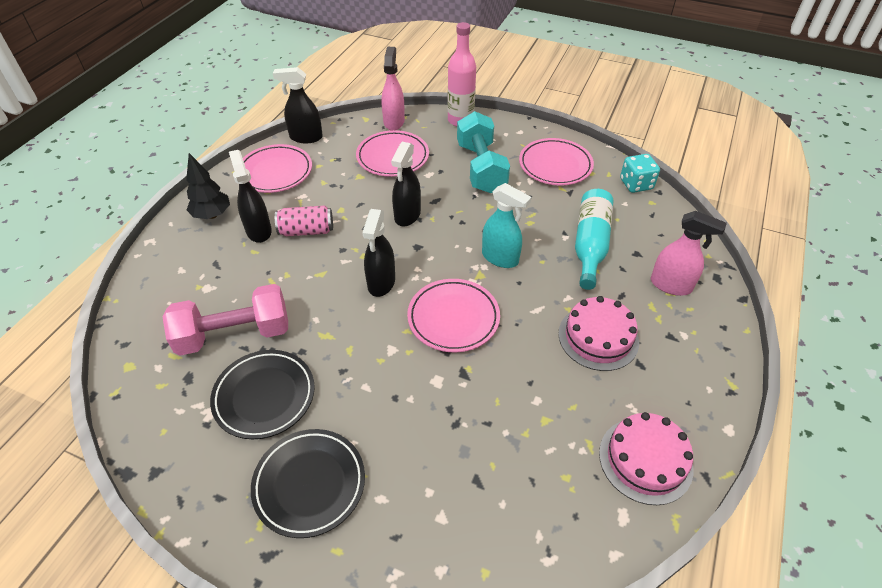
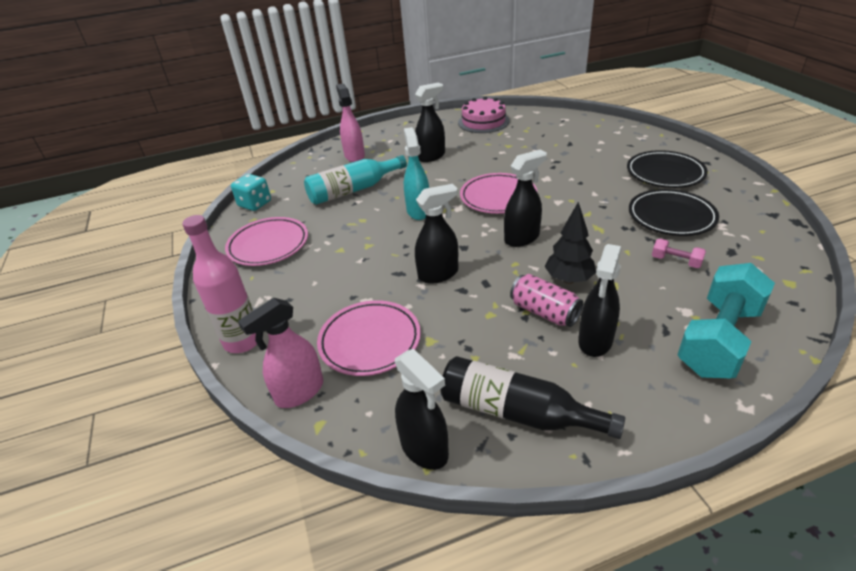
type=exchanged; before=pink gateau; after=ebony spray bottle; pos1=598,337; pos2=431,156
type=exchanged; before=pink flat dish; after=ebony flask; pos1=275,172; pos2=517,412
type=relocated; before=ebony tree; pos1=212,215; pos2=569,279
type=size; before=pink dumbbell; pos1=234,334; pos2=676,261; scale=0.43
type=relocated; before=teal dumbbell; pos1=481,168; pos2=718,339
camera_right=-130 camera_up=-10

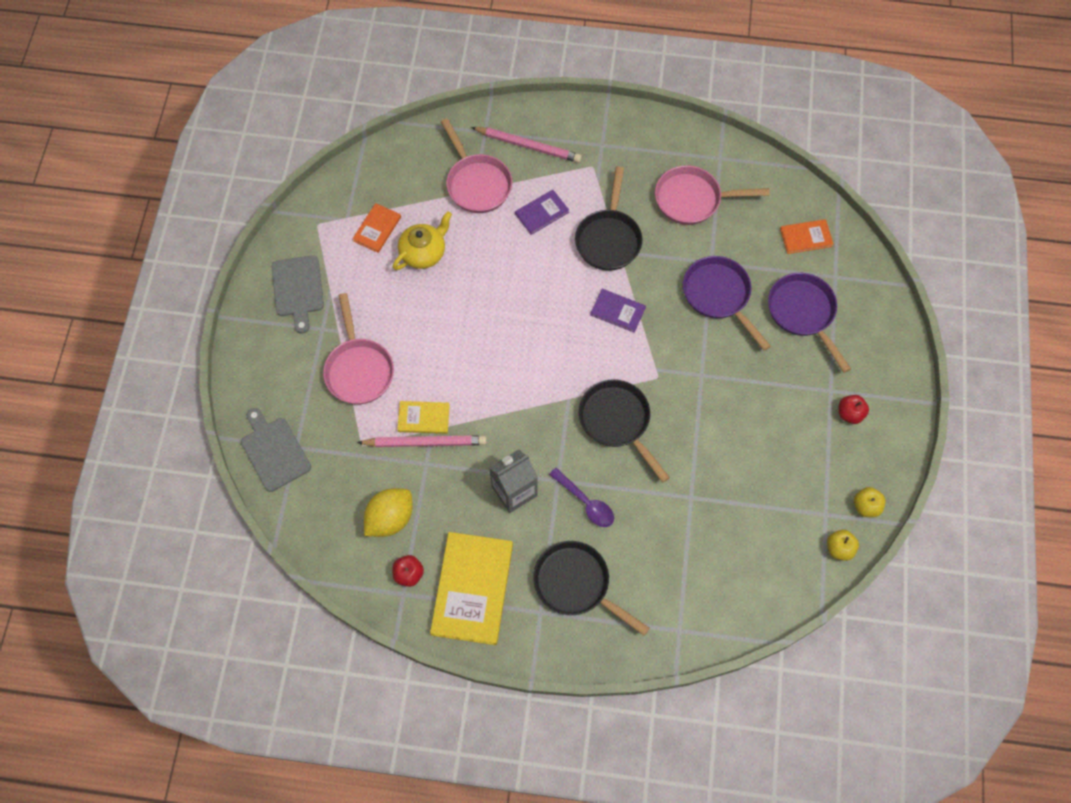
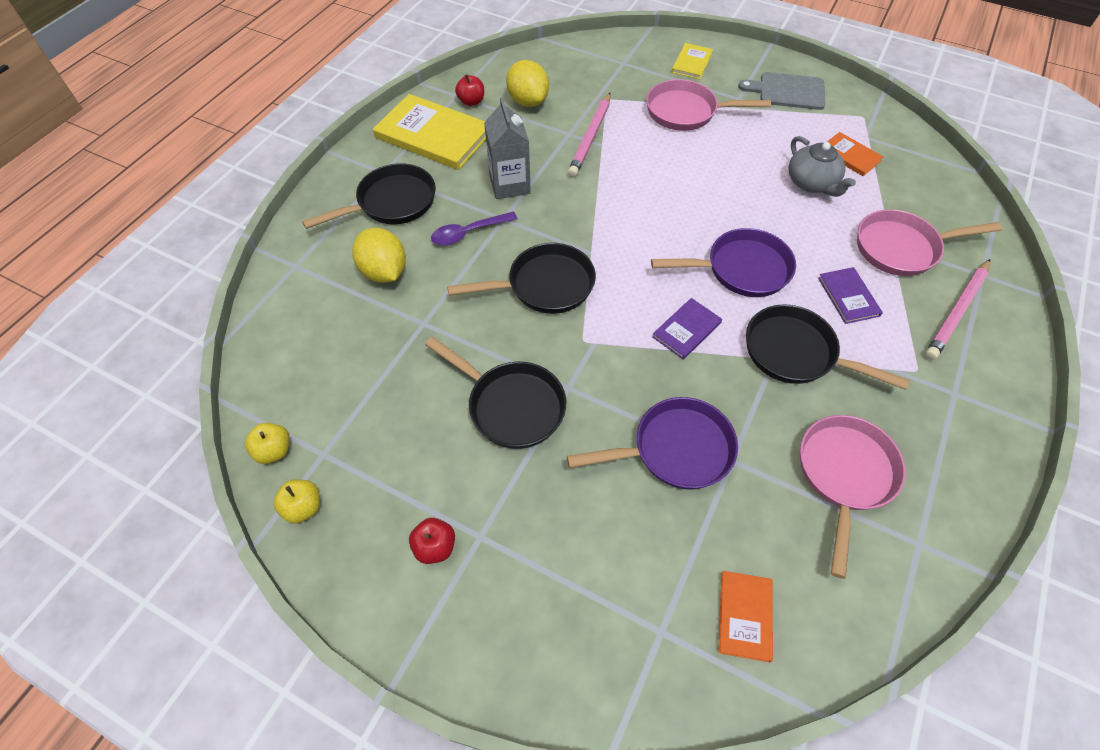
type=appeared; after=bright yellow citrus fruit; pos2=384,272
type=appeared; after=ebony pan; pos2=511,406
type=relocated; before=violet pan; pos1=803,313; pos2=741,269
type=relocated; before=bright yellow hardcover; pos1=423,418; pos2=692,63
type=colour; before=bright yellow teapot; after=gray teapot; pos1=423,252; pos2=811,183
type=missing; before=gray cutting board; pos1=274,451
camera_right=110 camera_up=-10

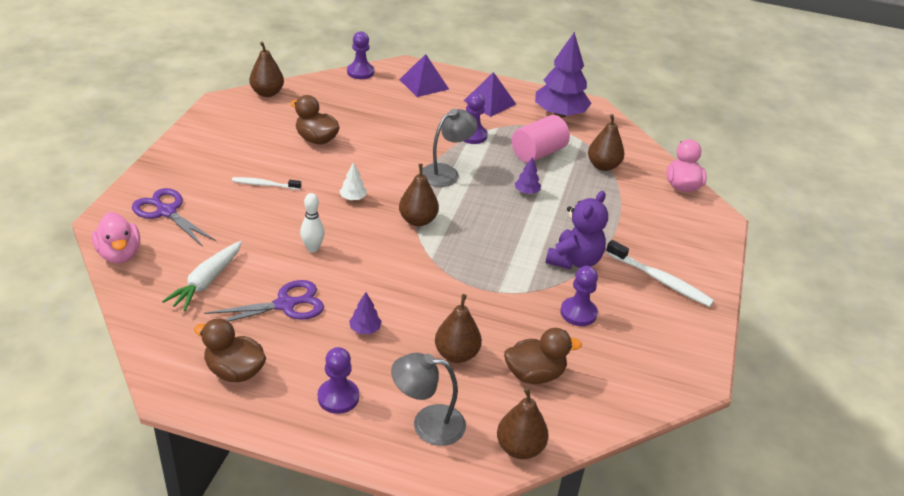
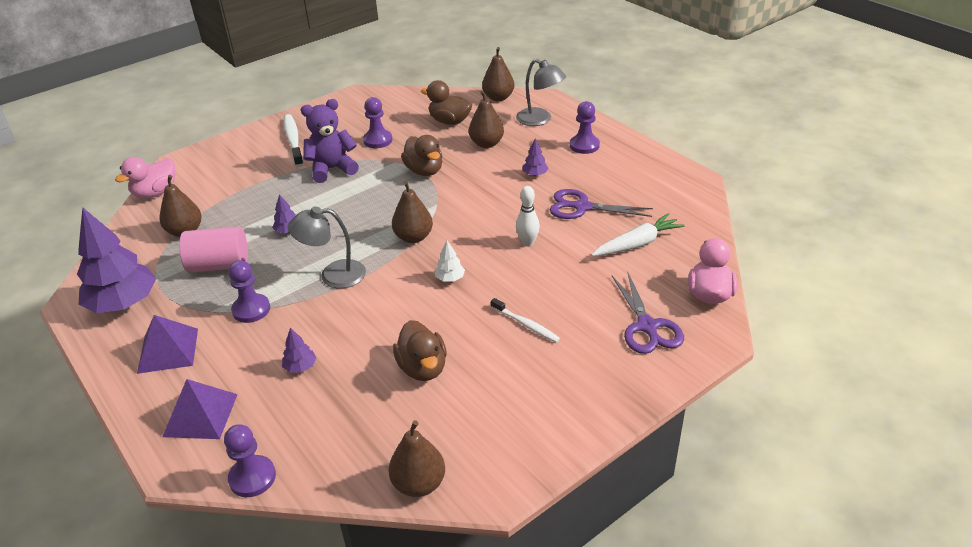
type=appeared; after=violet tree; pos2=300,367
type=relocated; before=brown rubber duck; pos1=234,371; pos2=424,171
camera_right=-140 camera_up=0

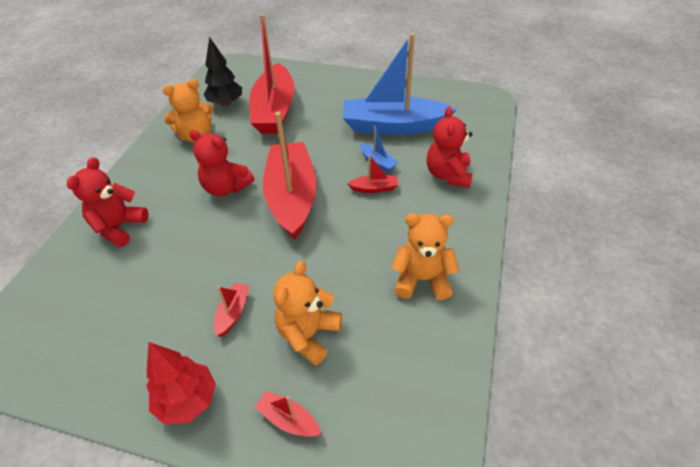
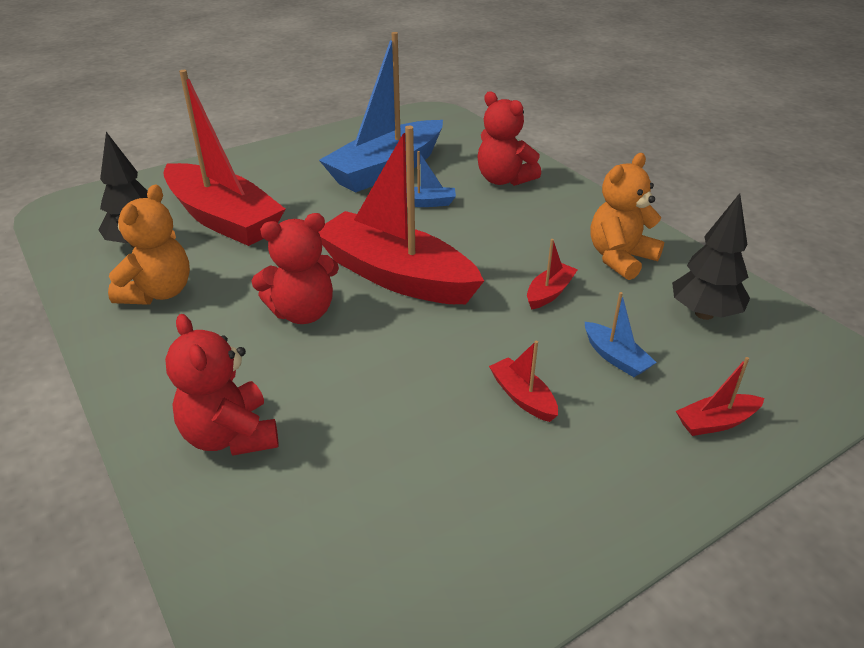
type=relocated; before=crimson sailboat; pos1=374,188; pos2=549,293
type=exchanged; before=orange teddy; after=cobalt sailboat; pos1=308,334; pos2=615,357
type=appeared; after=ebony tree; pos2=704,314
type=missing; before=crimson tree; pos1=188,400
camera_right=-50 camera_up=-10

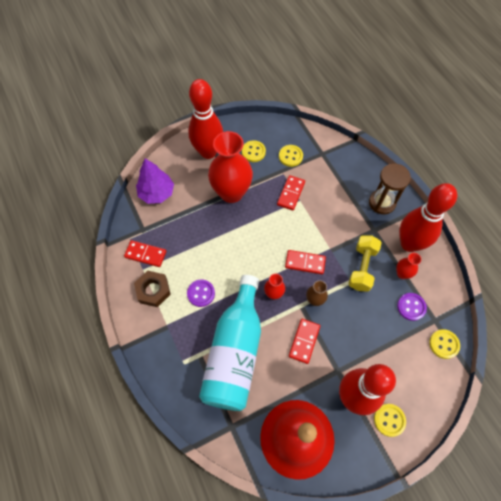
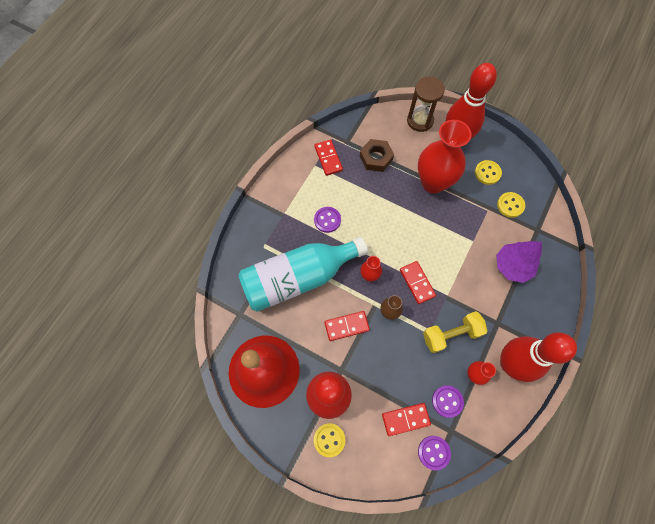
type=relocated; before=brown hexagon nut; pos1=153,290; pos2=376,158
type=relocated; before=crimson domino piece; pos1=291,194; pos2=405,419
type=relocated; before=brown hourglass; pos1=382,202; pos2=420,121
type=colour; before=bright yellow sewing button; after=violet sewing button; pos1=444,344; pos2=433,452
type=relocated; before=violet tree; pos1=156,193; pos2=512,266
camera_right=55 camera_up=5

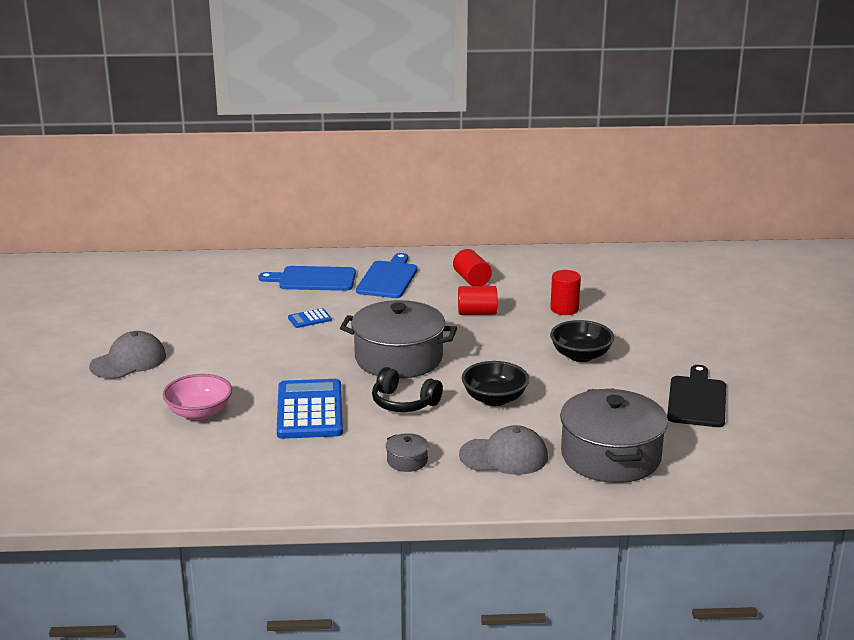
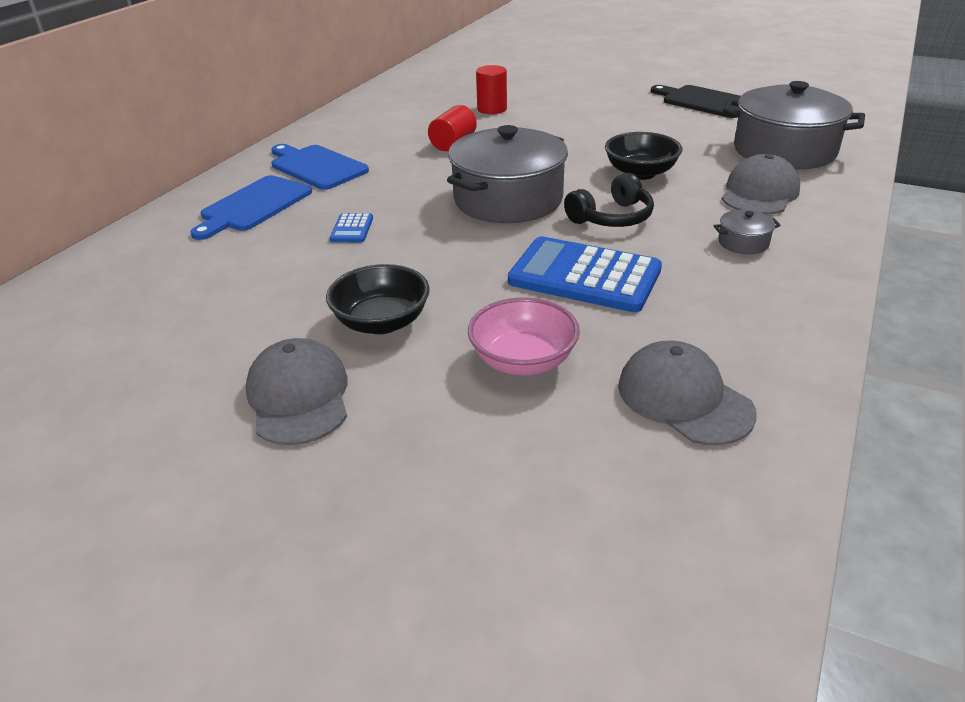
type=relocated; before=ebony bowl; pos1=581,355; pos2=382,322
type=appeared; after=gray cap; pos2=684,398
type=missing; before=crimson solid cylinder; pos1=471,280
camera_right=-60 camera_up=10

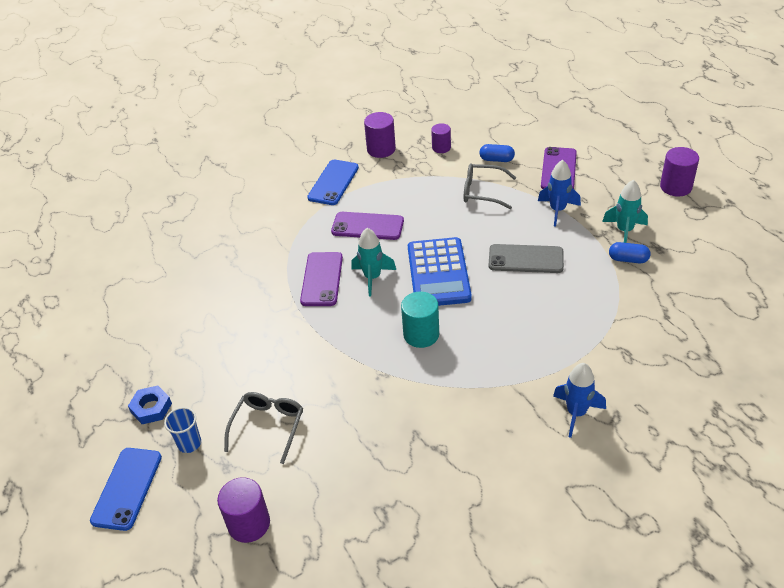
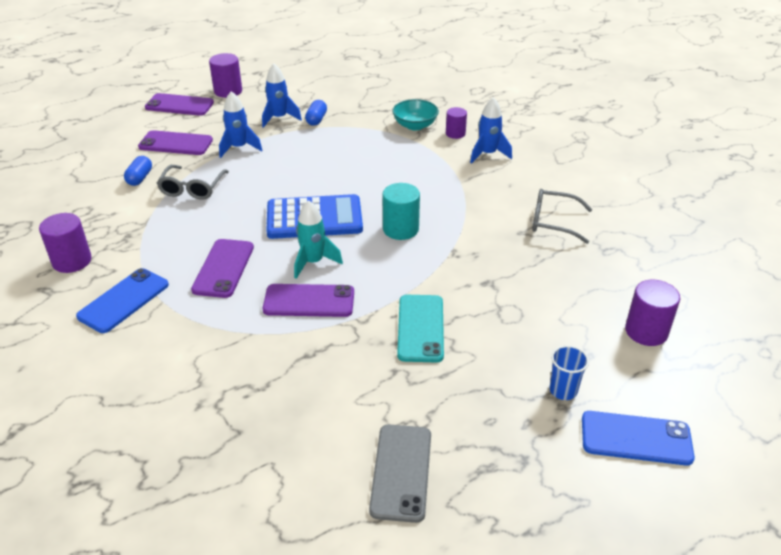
type=spun; before=cobalt smartphone; pos1=333,182; pos2=124,300; turn=-75
type=appeared; after=violet smartphone; pos2=179,105
type=colour; before=teal toy rocket; after=cobalt toy rocket; pos1=624,231; pos2=279,118
type=relocated; before=gray smartphone; pos1=525,259; pos2=401,472
type=appeared; after=teal bowl; pos2=415,125
type=appeared; after=teal smartphone; pos2=420,328
type=relocated; before=violet solid cylinder; pos1=441,148; pos2=455,133
type=relocated; before=gray eyeglasses; pos1=268,427; pos2=554,222
type=missing; before=cobalt hexagon nut; pos1=151,408
camera_right=-95 camera_up=-5

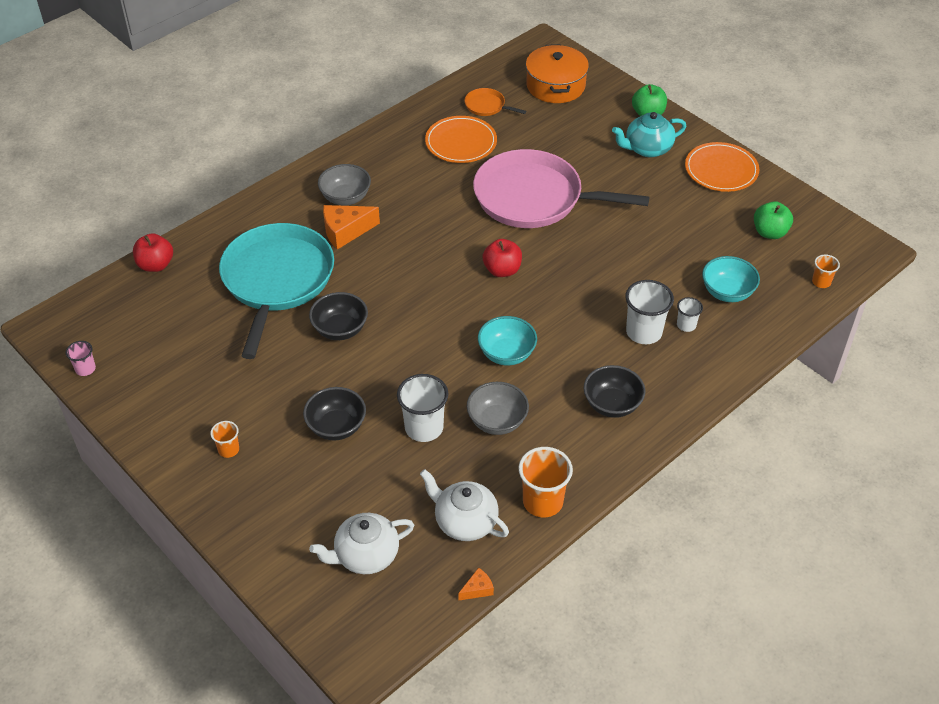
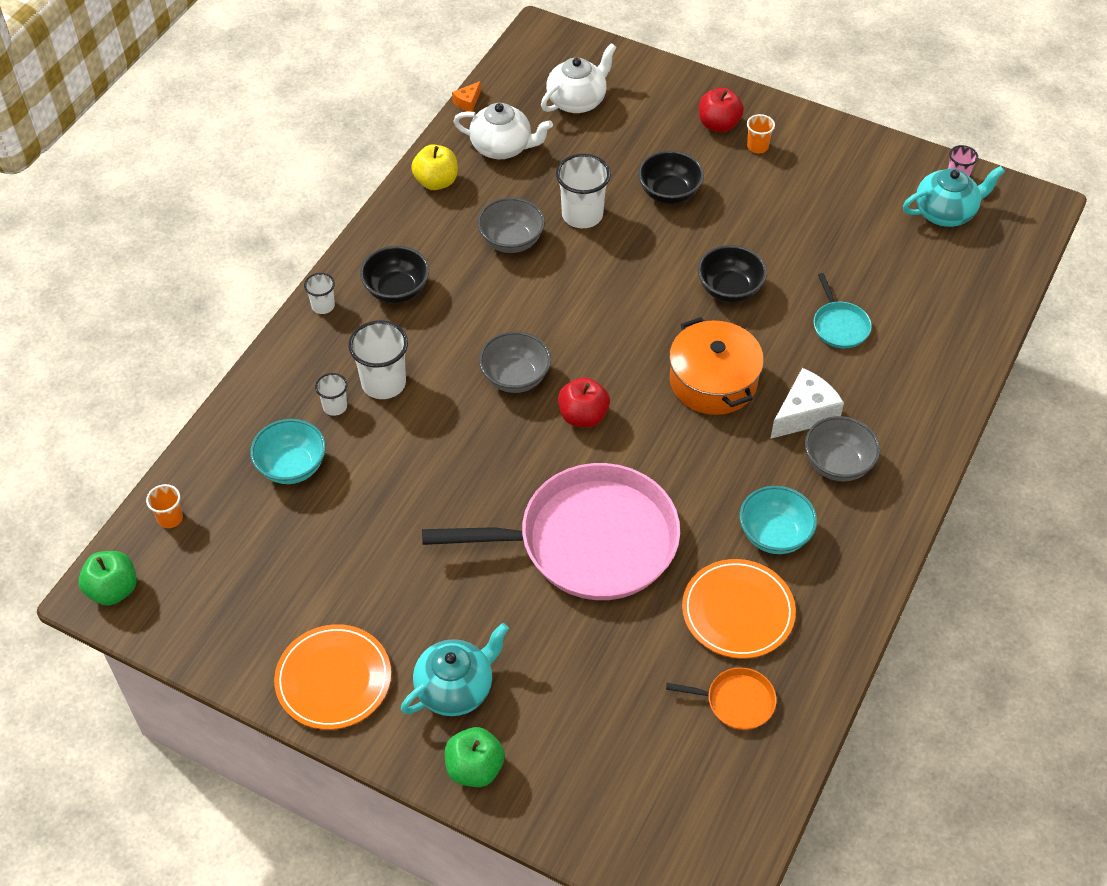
type=relocated; before=emerald apple; pos1=769,232; pos2=113,590
type=appeared; after=pure white cup; pos2=323,306
type=exchanged; before=orange cup; after=bright yellow apple; pos1=542,502; pos2=436,182
type=appeared; after=gray bowl; pos2=515,377
type=relocated; before=orange cooking pot; pos1=555,86; pos2=713,381
type=relocated; before=crimson apple; pos1=156,265; pos2=718,125
type=relocated; before=teal bowl; pos1=506,354; pos2=774,535
type=colour; before=orange cheese; after=pure white cheese; pos1=345,231; pos2=804,413
type=size; before=teal pan; pos1=277,280; pos2=839,325; scale=0.4
type=appeared; after=teal teapot; pos2=945,213
camera_right=160 camera_up=5

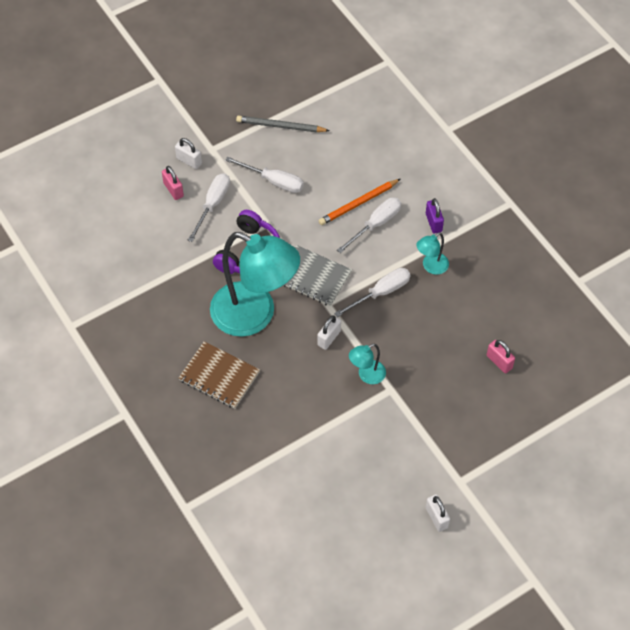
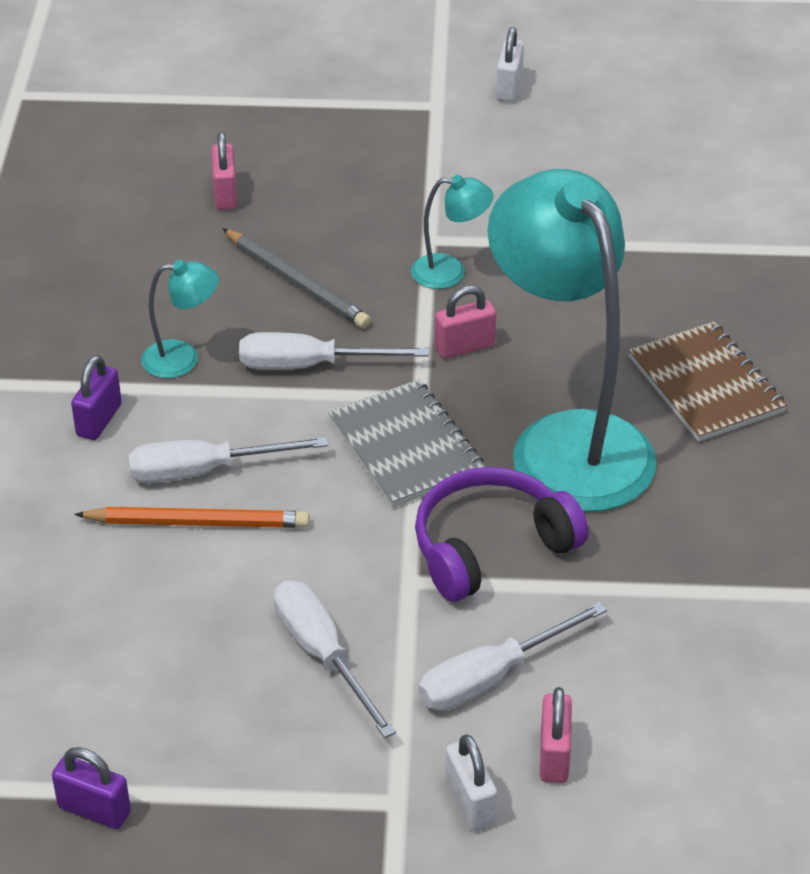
type=appeared; after=violet lock; pos2=94,810
type=relocated; before=gray lead pencil; pos1=281,126; pos2=296,282
type=colour; before=pure white lock; after=pink lock; pos1=329,338; pos2=464,347
camera_right=-145 camera_up=-15

